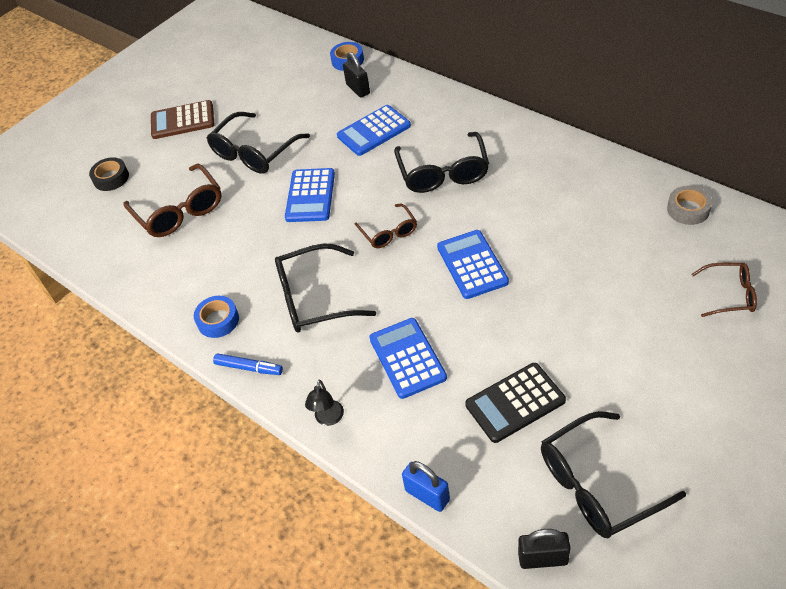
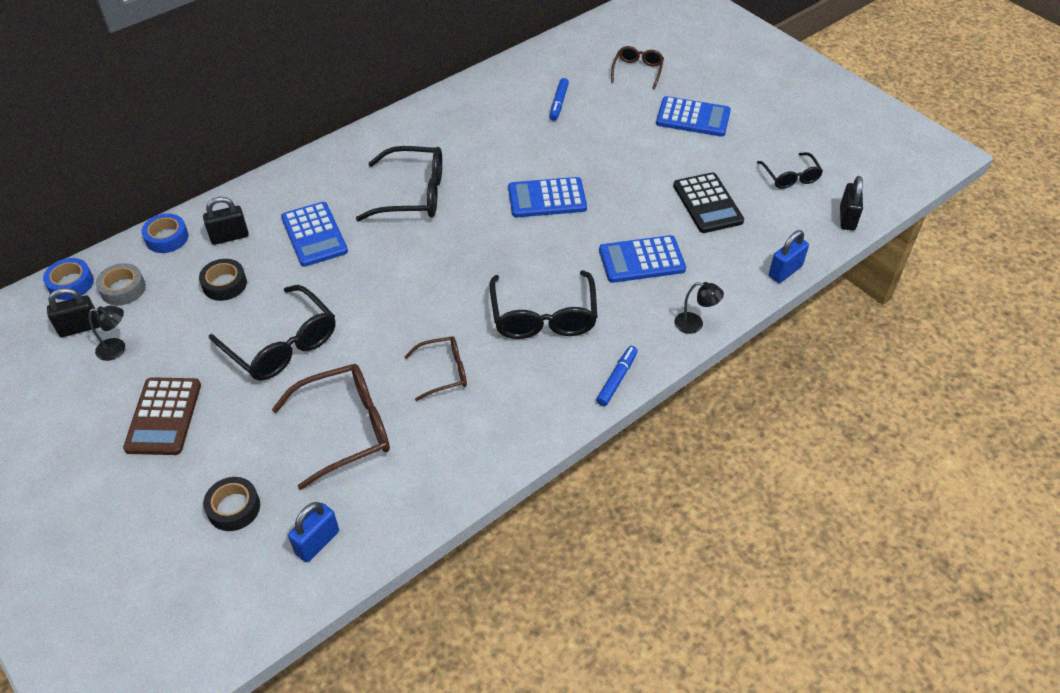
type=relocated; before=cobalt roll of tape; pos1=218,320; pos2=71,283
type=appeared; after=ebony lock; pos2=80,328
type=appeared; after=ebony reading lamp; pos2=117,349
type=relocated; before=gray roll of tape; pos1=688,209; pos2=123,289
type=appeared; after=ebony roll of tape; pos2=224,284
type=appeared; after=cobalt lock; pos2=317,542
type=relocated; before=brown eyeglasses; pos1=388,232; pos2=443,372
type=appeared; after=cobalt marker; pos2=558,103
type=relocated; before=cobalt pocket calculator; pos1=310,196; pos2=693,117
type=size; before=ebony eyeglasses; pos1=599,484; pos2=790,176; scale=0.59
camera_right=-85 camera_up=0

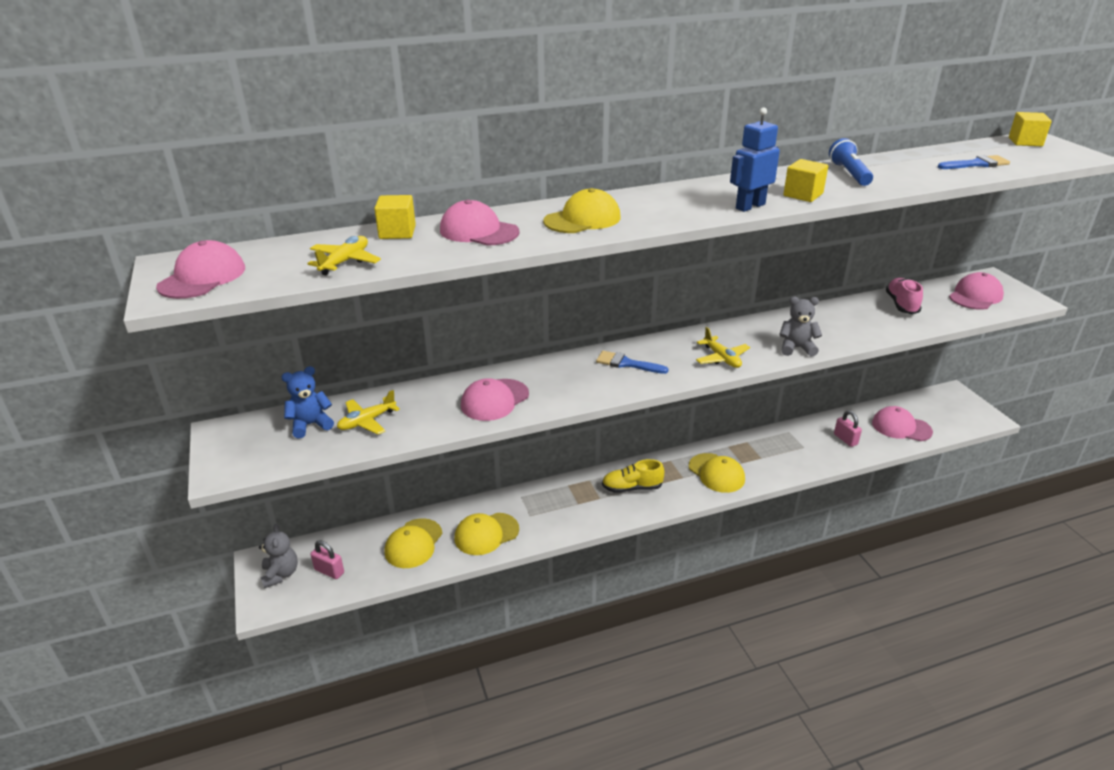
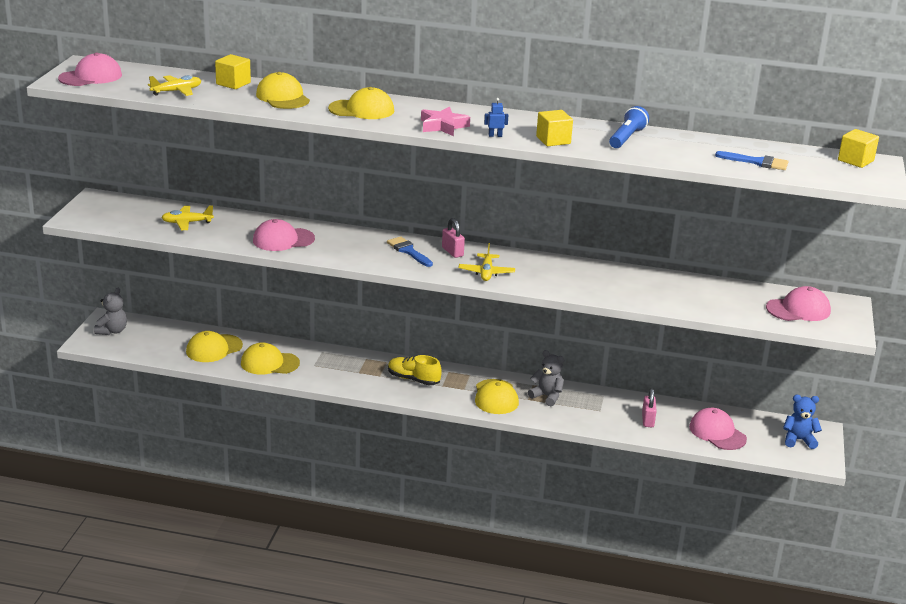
type=colour; before=pink cap; after=bright yellow cap; pos1=478,231; pos2=282,97
type=appeared; after=pink star; pos2=443,126
type=relocated; before=pink lock; pos1=329,571; pos2=452,252
type=size; before=cobalt robot figure; pos1=750,206; pos2=495,136; scale=0.48
type=relocated; before=gray teddy; pos1=796,348; pos2=547,396
type=relocated; before=cobalt teddy; pos1=310,425; pos2=798,440
type=missing; before=pink shoe; pos1=901,304
camera_right=30 camera_up=-5

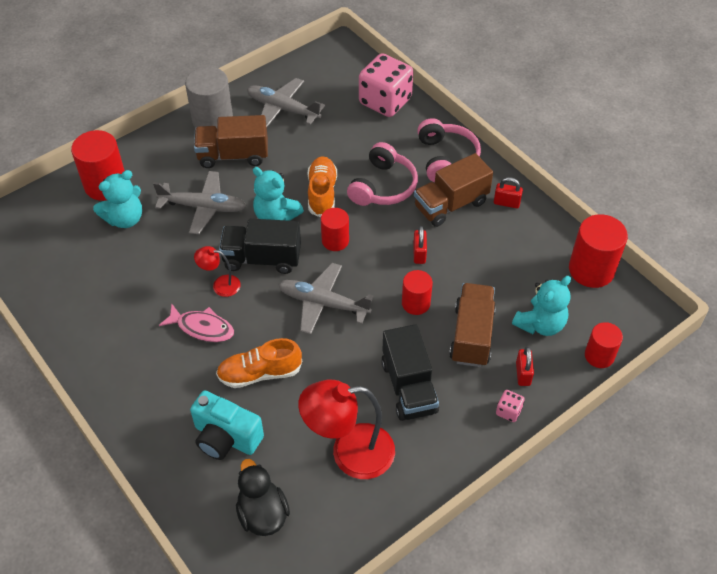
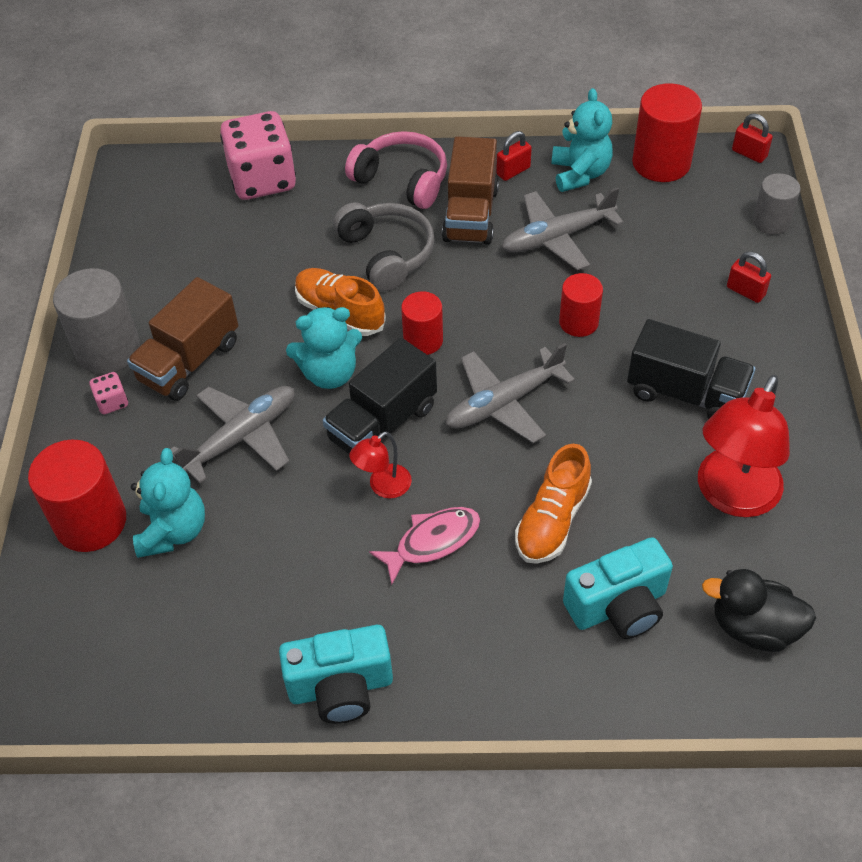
type=relocated; before=pink dice; pos1=508,411; pos2=112,402
type=appeared; after=teal compact camera; pos2=341,687
type=colour; before=pink headset; after=gray headset; pos1=383,186; pos2=386,254
type=relocated; before=gray plane; pos1=283,109; pos2=558,237
type=relocated; before=teal teddy; pos1=540,324; pos2=580,174
type=relocated; before=crimson lock; pos1=419,254; pos2=749,154
type=colour; before=crimson solid cylinder; after=gray solid cylinder; pos1=599,356; pos2=771,222
type=missing; before=brown truck; pos1=471,335
camera_right=-50 camera_up=0

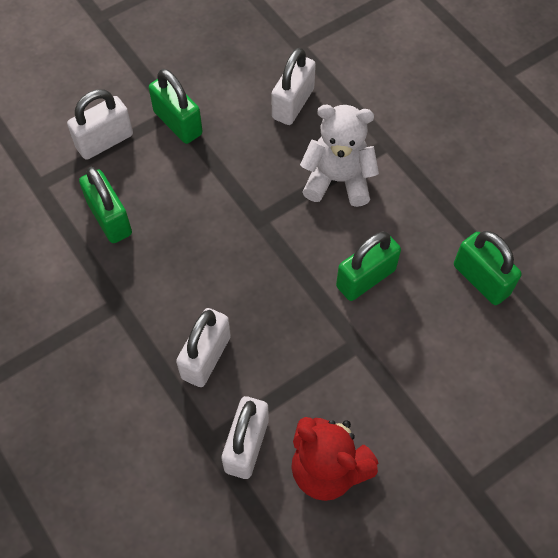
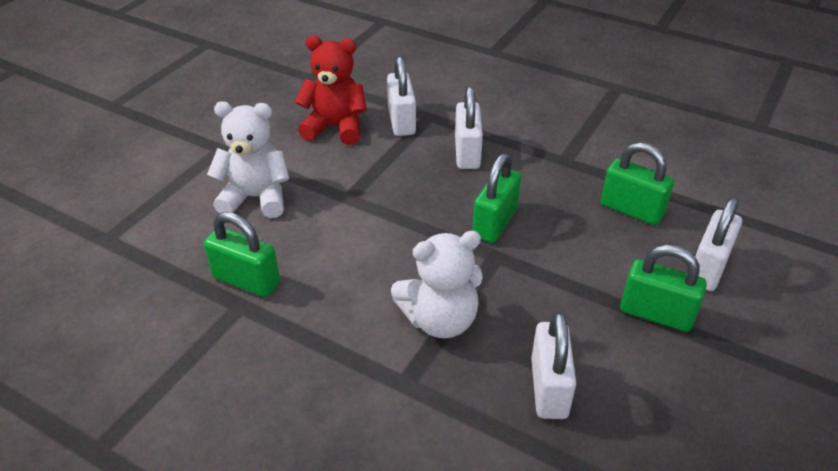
type=appeared; after=pure white teddy; pos2=256,198
type=relocated; before=emerald lock; pos1=365,278; pos2=495,223
camera_right=155 camera_up=-20

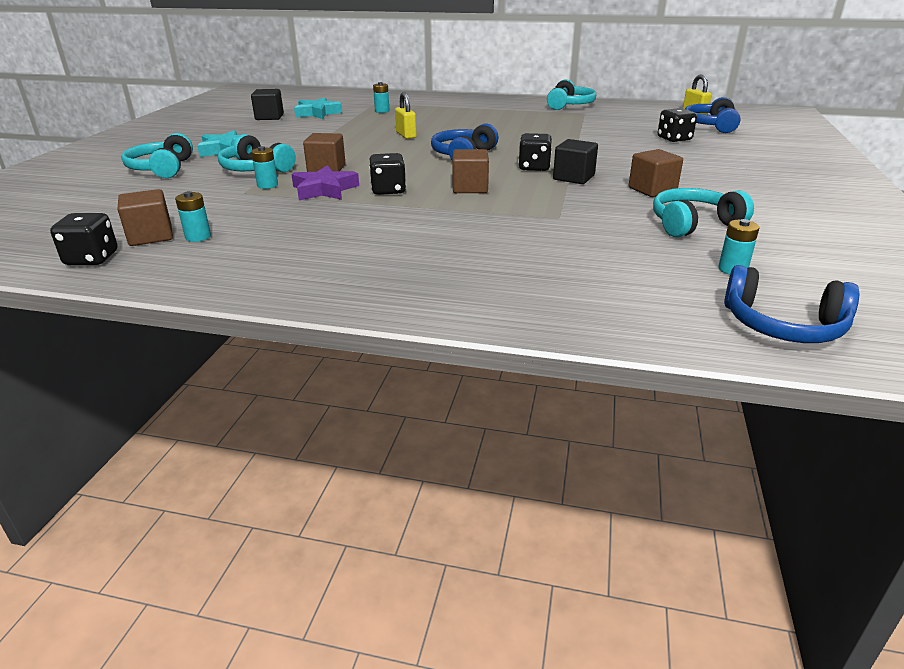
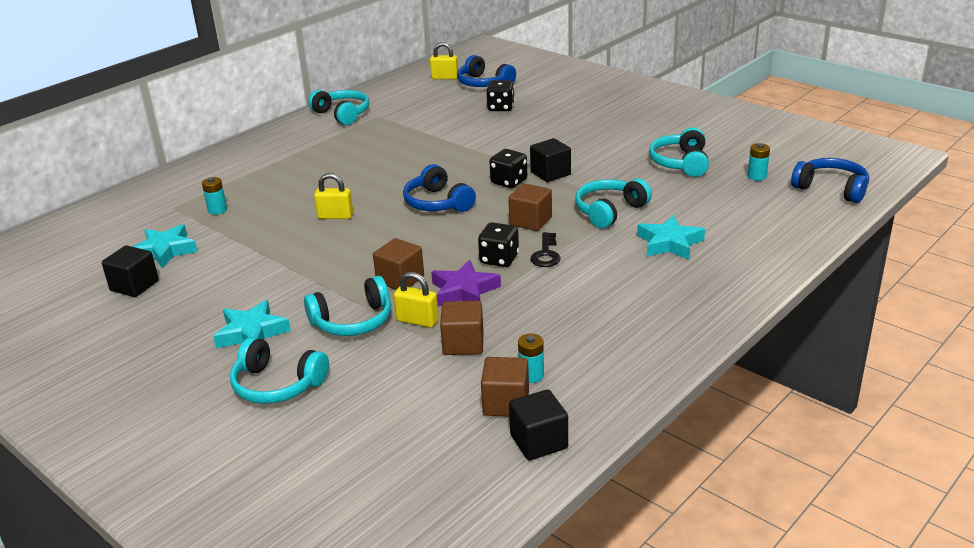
type=exchanged; before=teal power cell; after=bright yellow lock; pos1=267,185; pos2=417,320
type=relocated; before=brown block; pos1=652,190; pos2=463,343
type=exchanged; before=ebony dice; after=ebony block; pos1=92,259; pos2=539,441
type=appeared; after=ebony door key; pos2=546,254
type=appeared; after=teal headset; pos2=610,211
type=appeared; after=teal star; pos2=669,243
type=spun; before=cobalt headset; pos1=782,325; pos2=831,189; turn=-105
camera_right=-60 camera_up=0

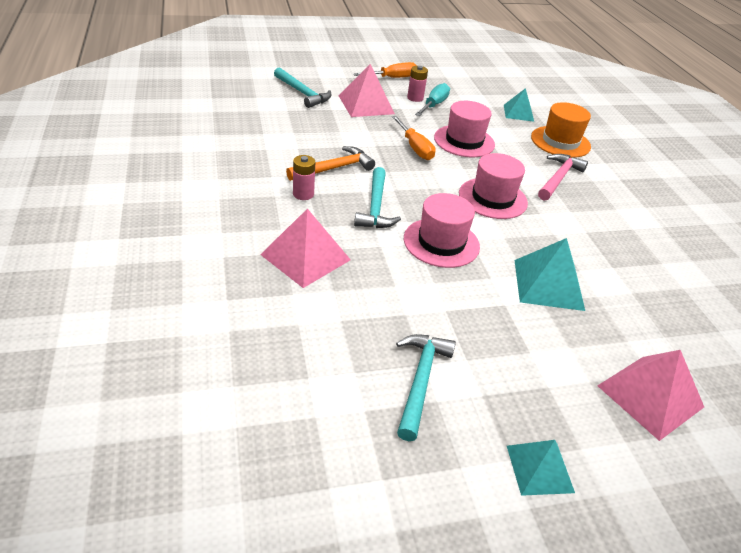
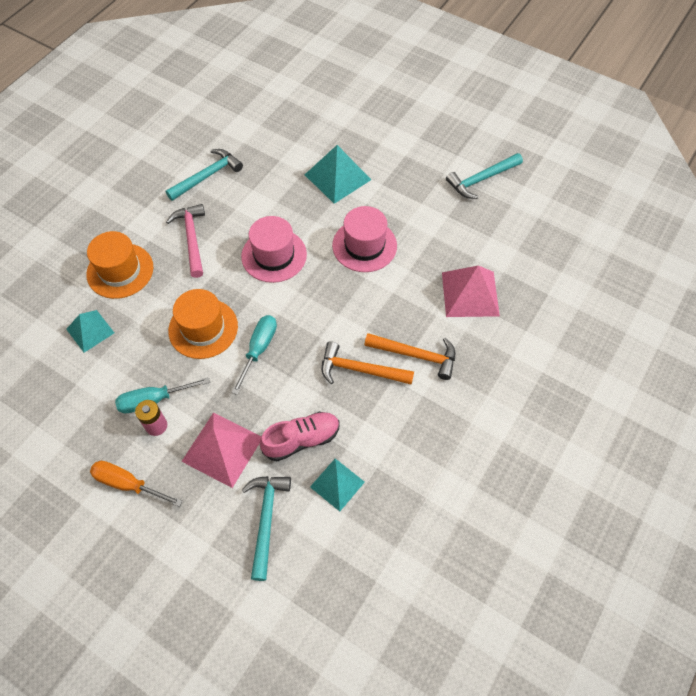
type=relocated; before=teal hammer; pos1=375,207; pos2=207,176
type=spun; before=pink hammer; pos1=558,178; pos2=192,238; turn=90
type=colour; before=pink hat; after=orange hat; pos1=464,141; pos2=203,328
type=colour; before=orange screwdriver; after=teal screwdriver; pos1=415,147; pos2=258,350
type=appeared; after=pink shoe; pos2=301,440
type=relocated; before=teal solid pyramid; pos1=540,468; pos2=337,484
type=exchanged; before=pink power cell; after=orange hammer; pos1=303,194; pos2=416,355
type=missing; before=pink solid pyramid; pos1=650,396
camera_right=-130 camera_up=20

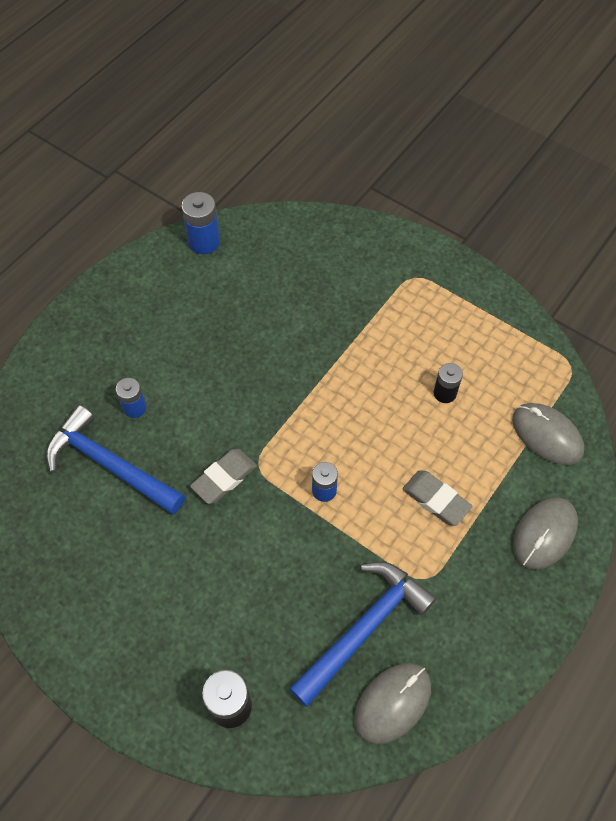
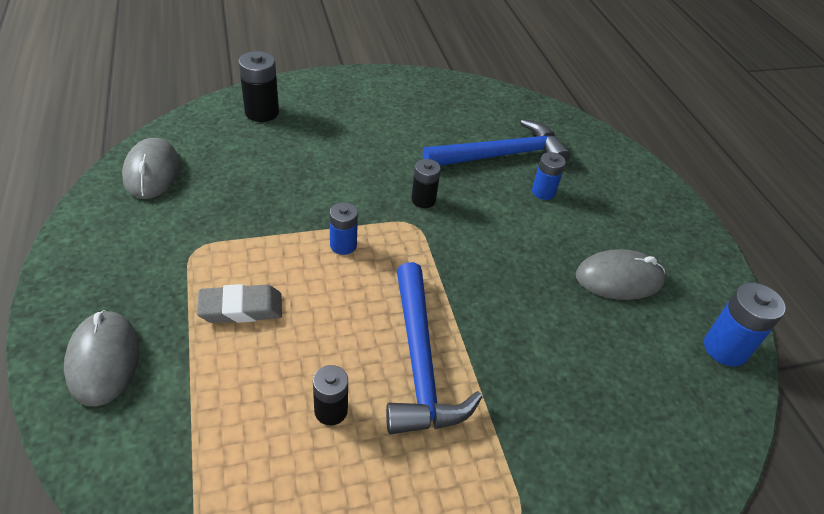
type=relocated; before=cobalt hammer; pos1=364,628; pos2=419,362
type=exchanged; before=gray gum eraser; after=ebony power cell; pos1=224,478; pos2=423,200
type=relocated; before=gray mouse; pos1=547,435; pos2=619,278
camera_right=125 camera_up=-15

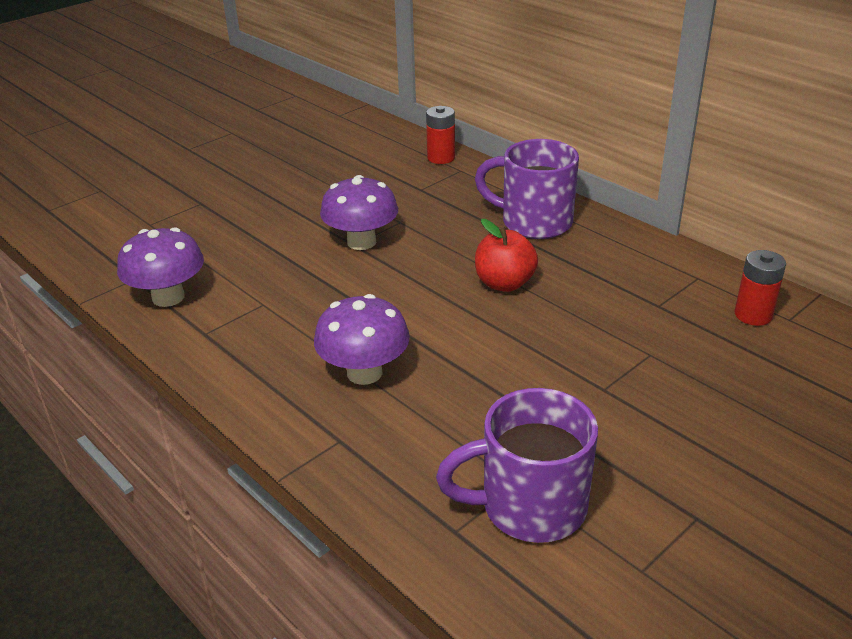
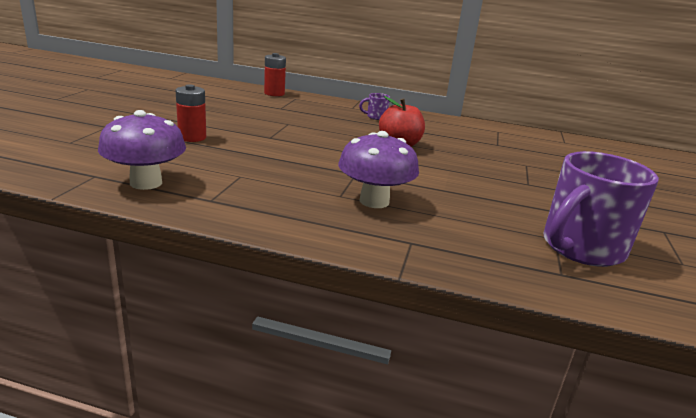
type=relocated; before=crimson power cell; pos1=753,315; pos2=192,137
type=size; before=violet mug; pos1=534,222; pos2=376,117; scale=0.41
type=missing; before=violet fungus; pos1=361,242
camera_right=-35 camera_up=-10

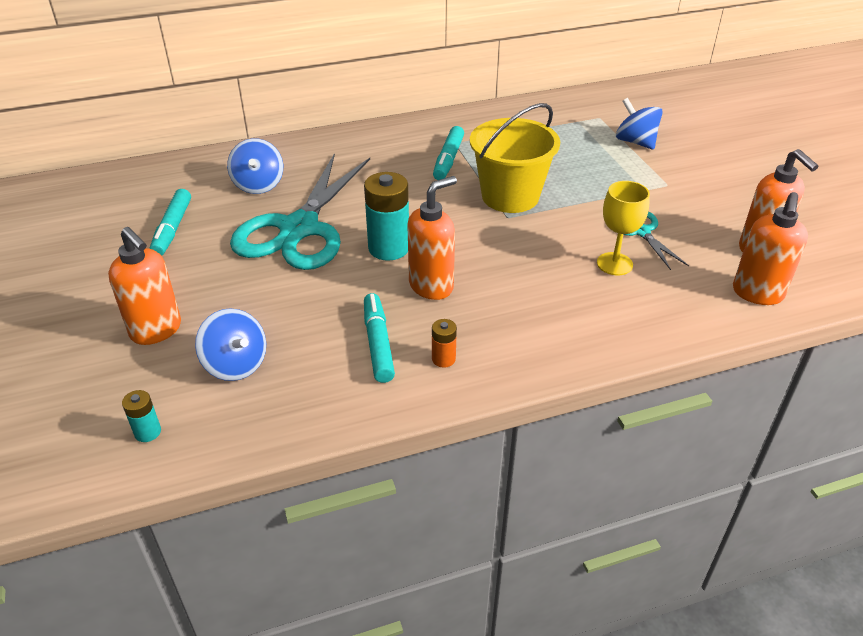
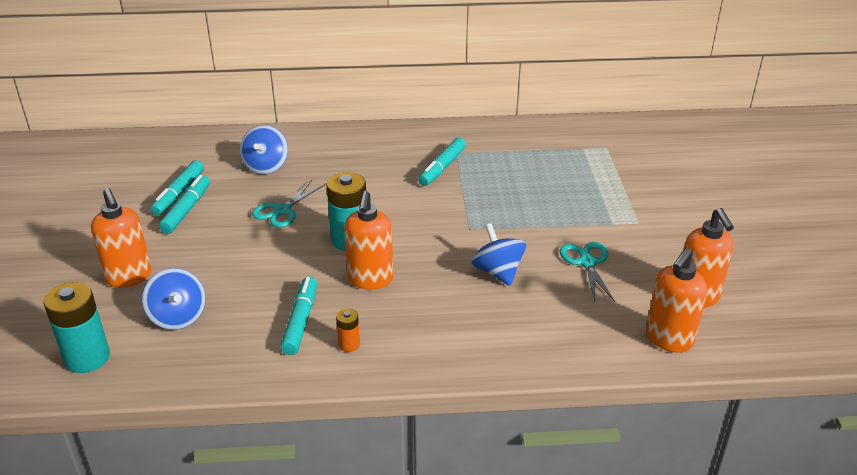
type=size; before=teal power cell; pos1=147,432; pos2=87,358; scale=2.02
type=appeared; after=teal marker; pos2=186,210
type=size; before=teal pair of scissors; pos1=299,229; pos2=282,210; scale=0.47
type=spun; before=orange pump bottle; pos1=431,286; pos2=370,280; turn=120
type=relocated; before=cobalt whirligig; pos1=635,142; pos2=498,272
type=missing; before=bright yellow bucket; pos1=510,196
type=missing; before=bright yellow wine glass; pos1=614,264
camera_right=15 camera_up=-5

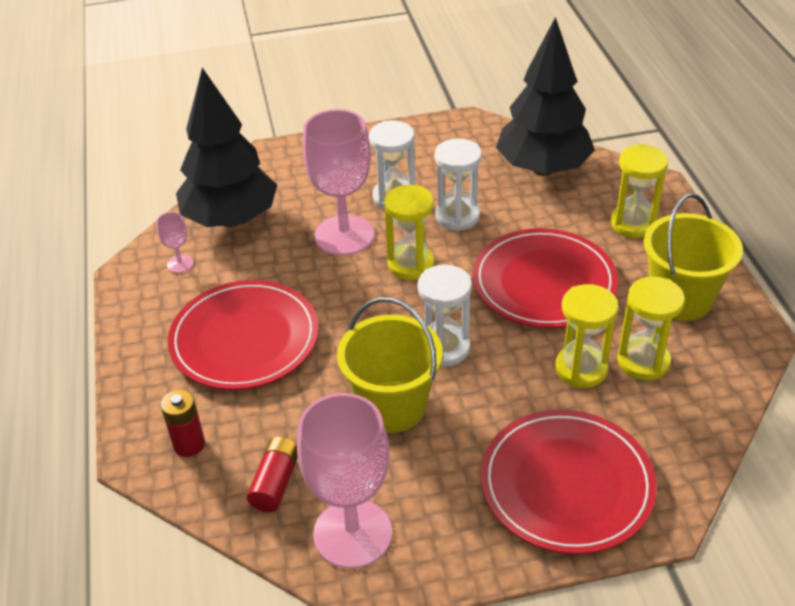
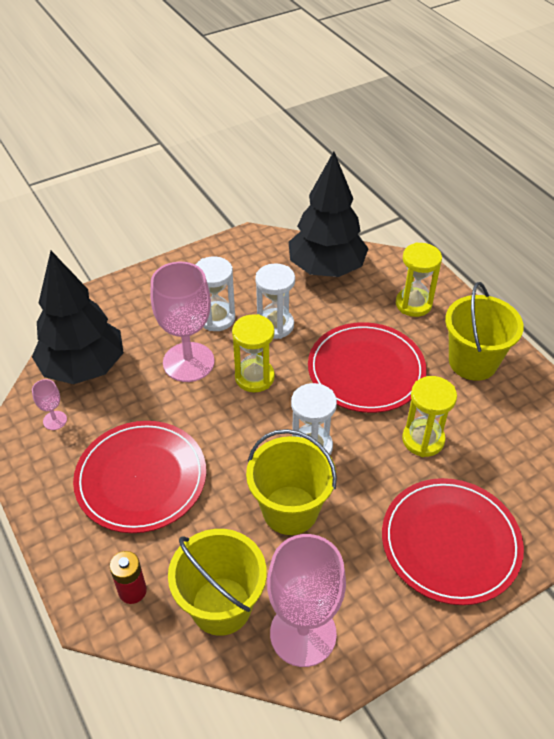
type=exchanged; before=crimson power cell; after=bright yellow bucket; pos1=275,482; pos2=221,606
type=missing; before=bright yellow hourglass; pos1=643,361
camera_right=-20 camera_up=5

